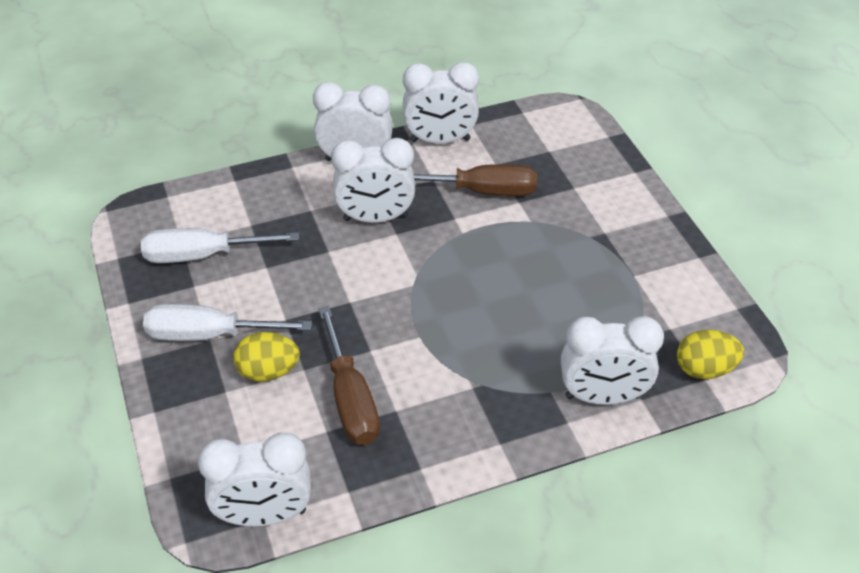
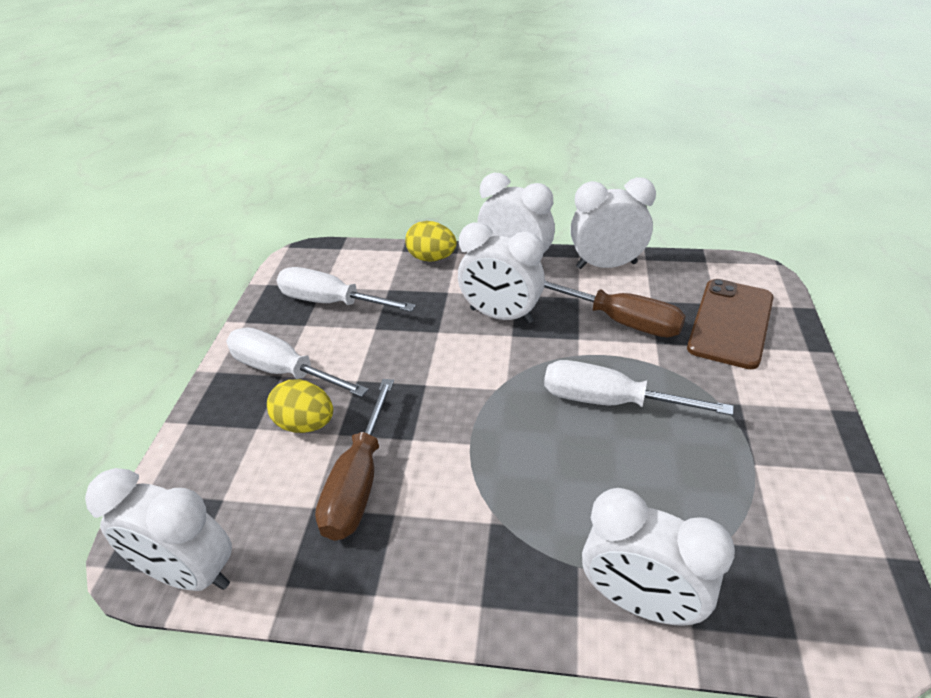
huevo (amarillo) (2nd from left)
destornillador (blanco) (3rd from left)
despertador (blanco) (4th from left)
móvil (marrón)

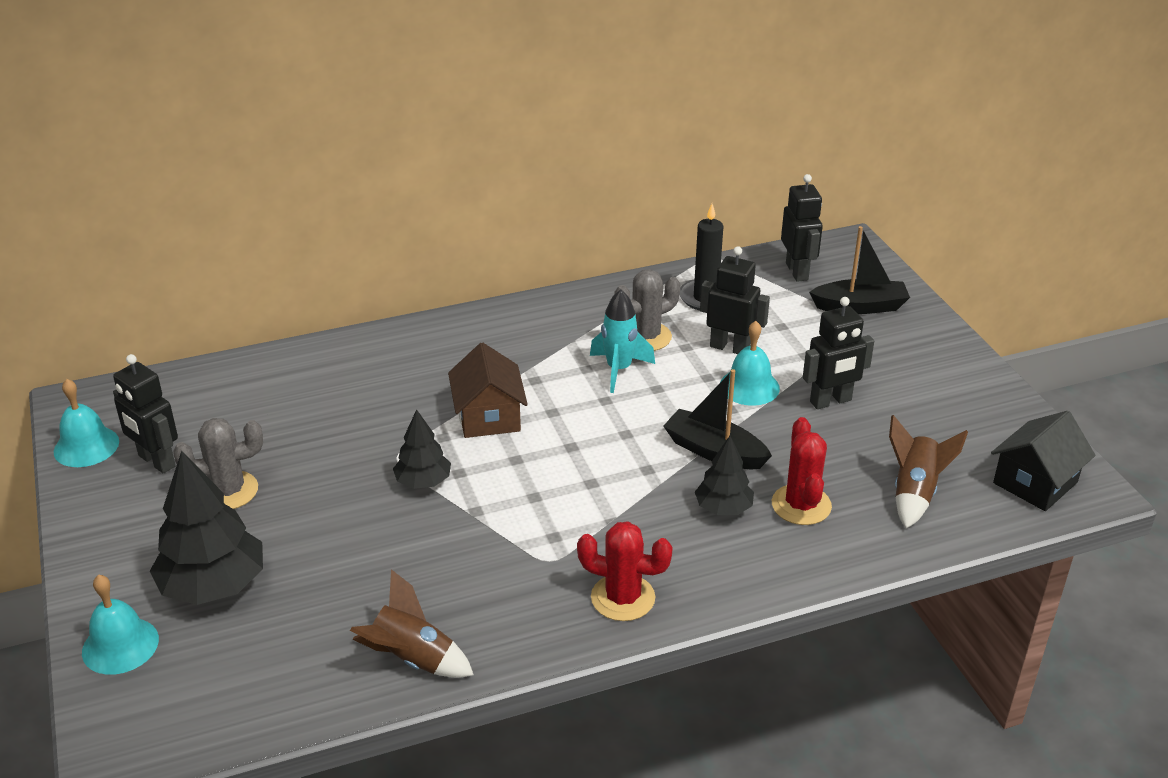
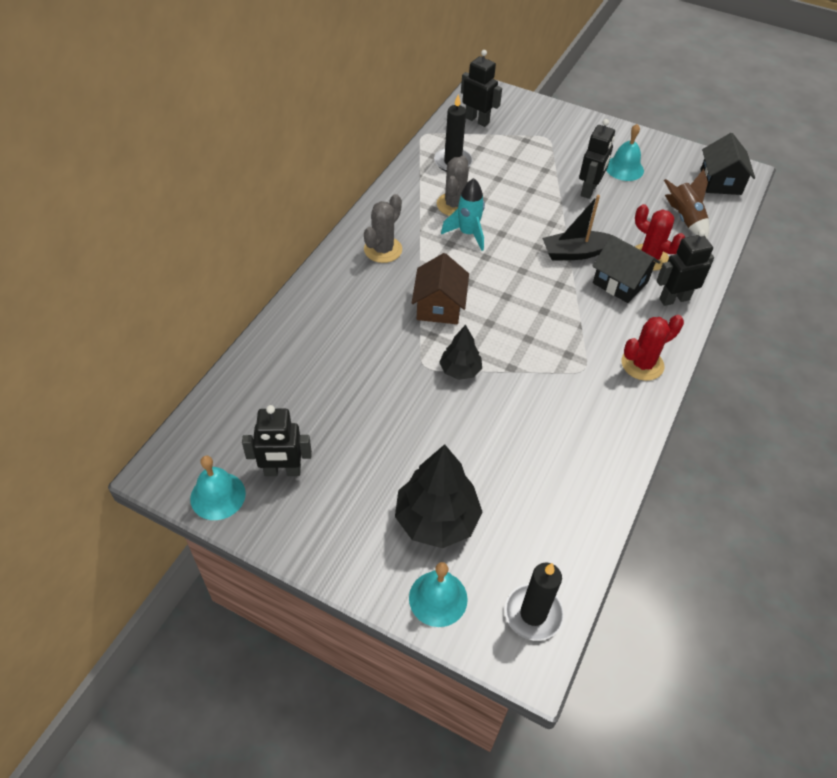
cactus (gris) (1st from left)
casa (marrón)
vela (negro) (2nd from left)
casa (negro) (1st from left)
campana (turquesa) (3rd from left)
robot (negro) (4th from left)
cohete (marrón) (1st from left in the first image)
barco (negro) (2nd from left in the first image)

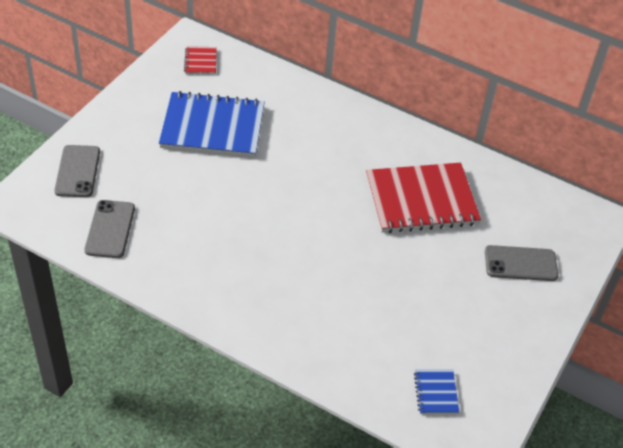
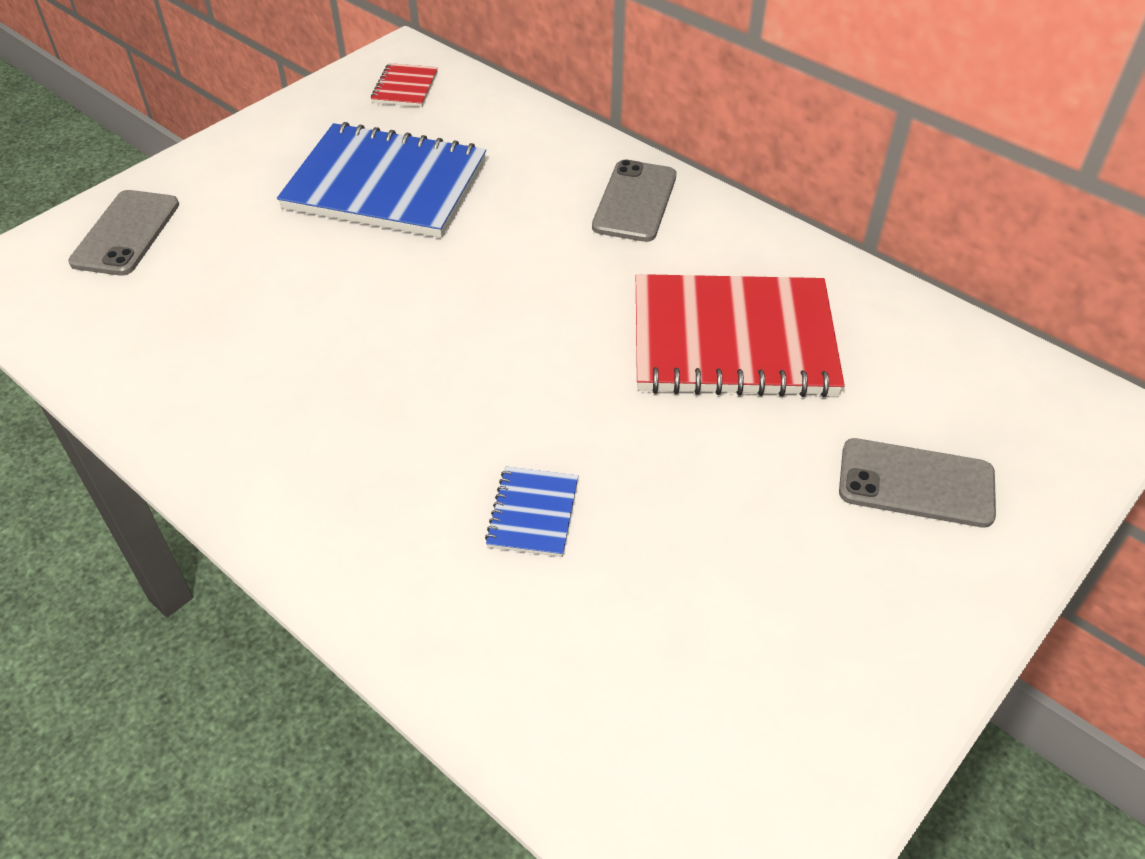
cuaderno (azul) (2nd from left)
móvil (gris) (2nd from left)

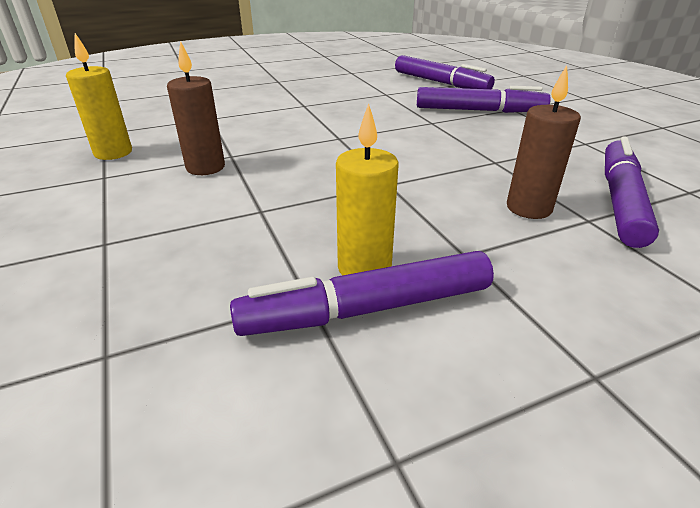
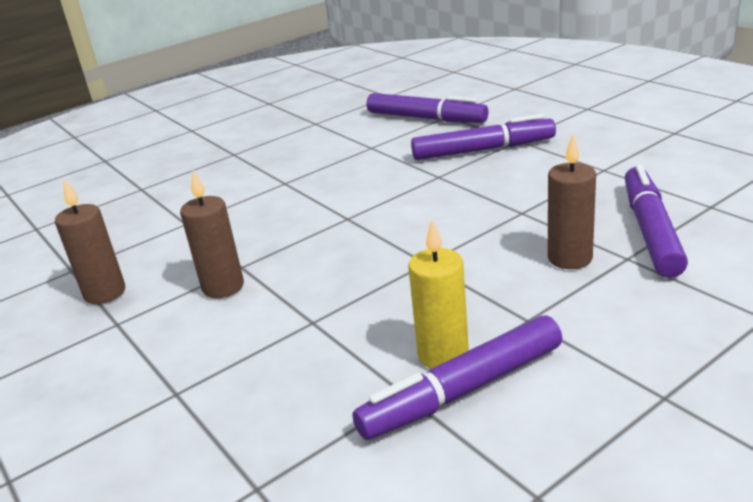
vela (marrón) (1st from left)

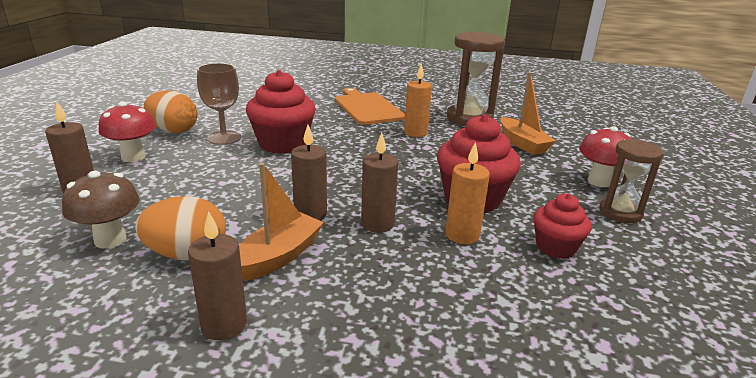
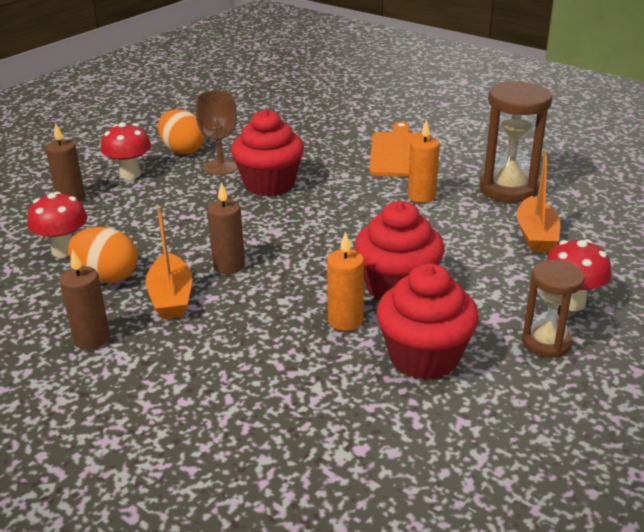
seta (rojo) (1st from left)
barco (naranja) (1st from left)
magdalena (rojo) (3rd from left)
vela (marrón) (4th from left in the first image)

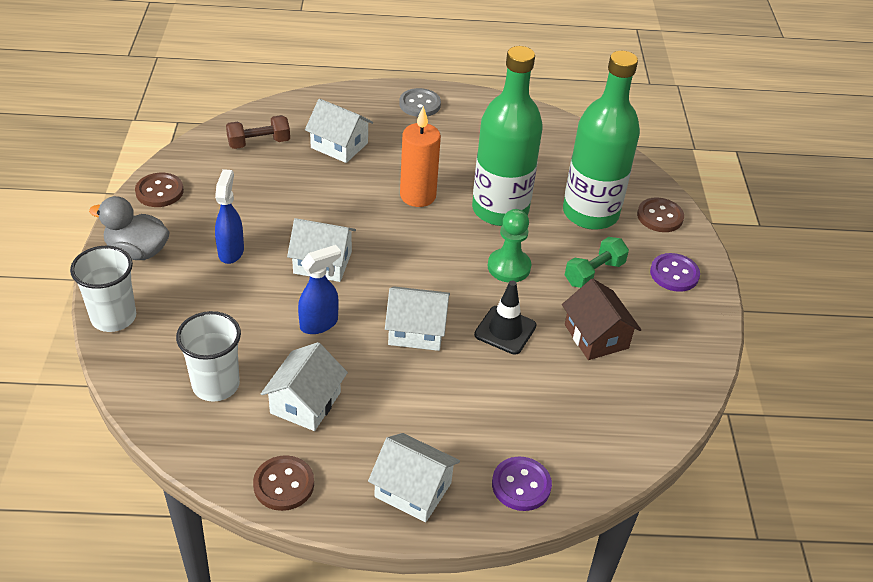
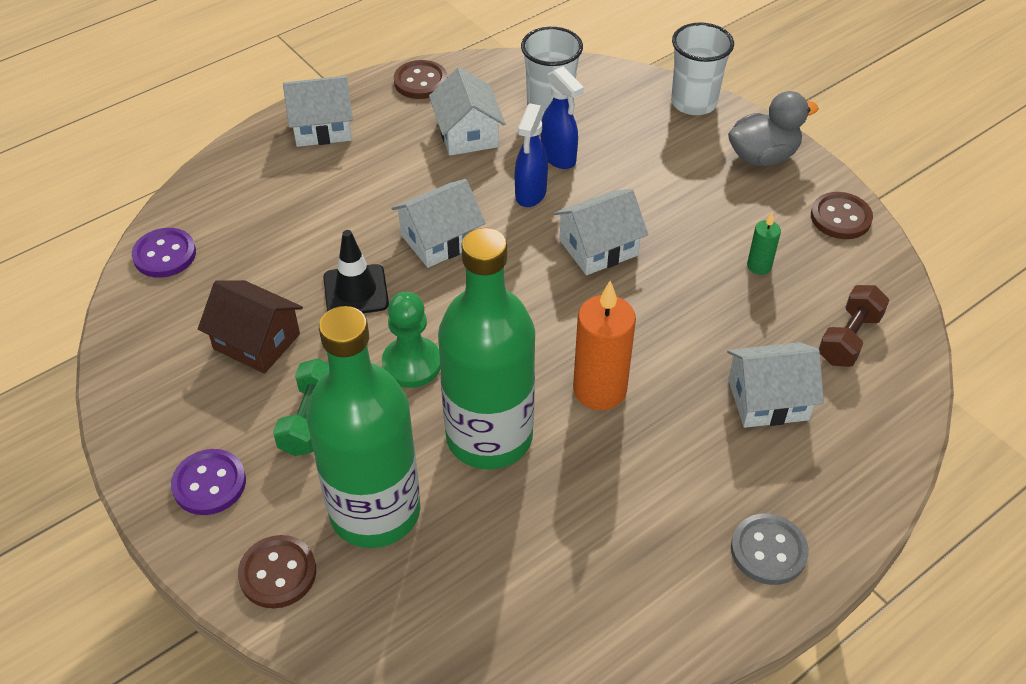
botón (morado) (1st from left)
pulverizador (azul) (2nd from left)
vela (verde)

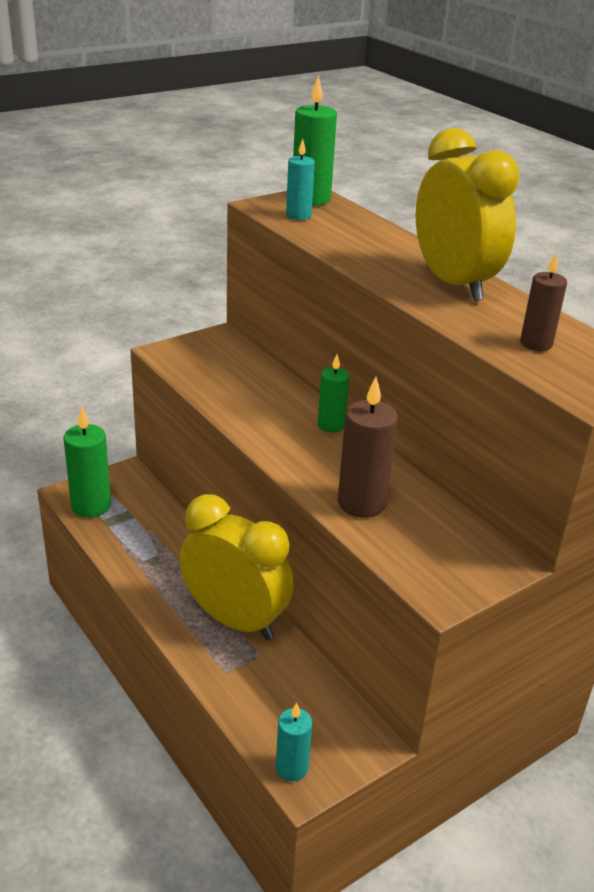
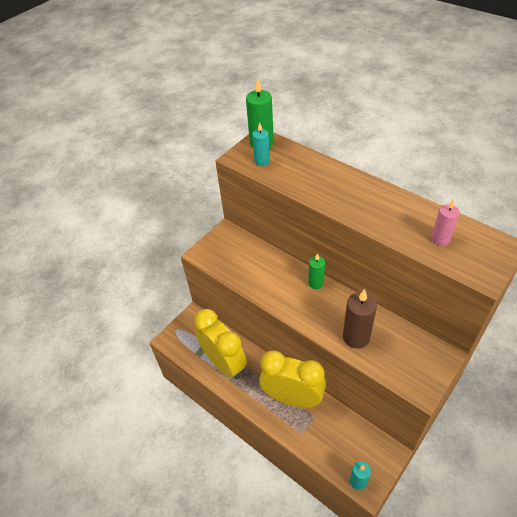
despertador (amarillo) (1st from left)
vela (rosa)
vela (verde) (1st from left in the first image)

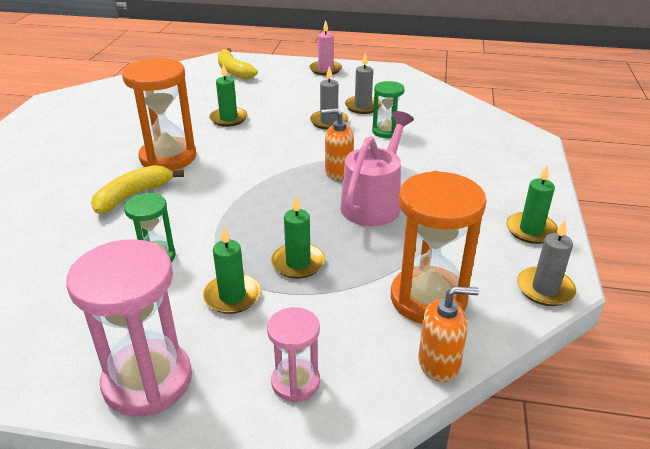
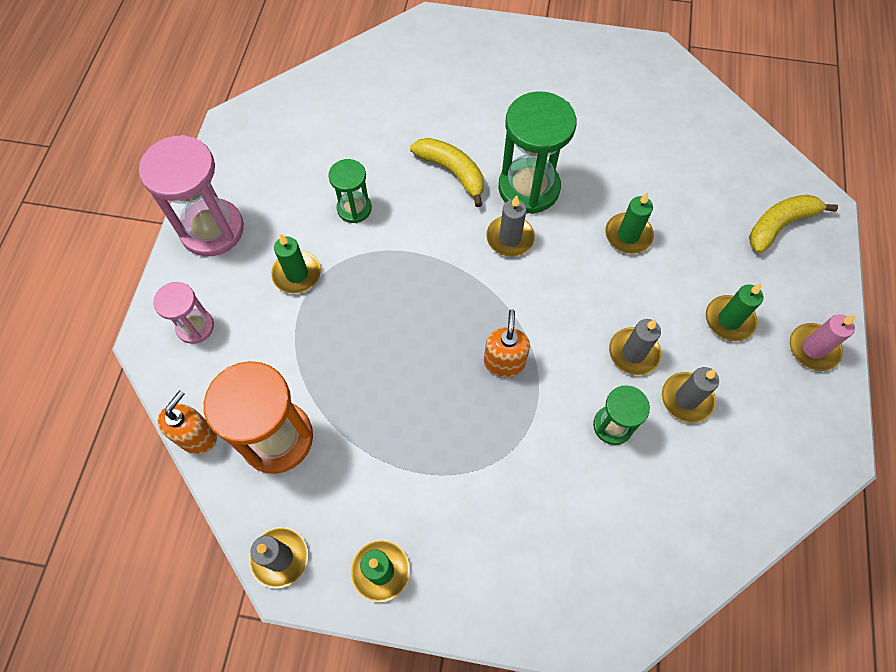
dispensador de jabón (naranja) (1st from left)
vela (gris) (2nd from left)
reloj de arena (verde) (2nd from left)
vela (verde) (4th from left)
regadera (rosa)

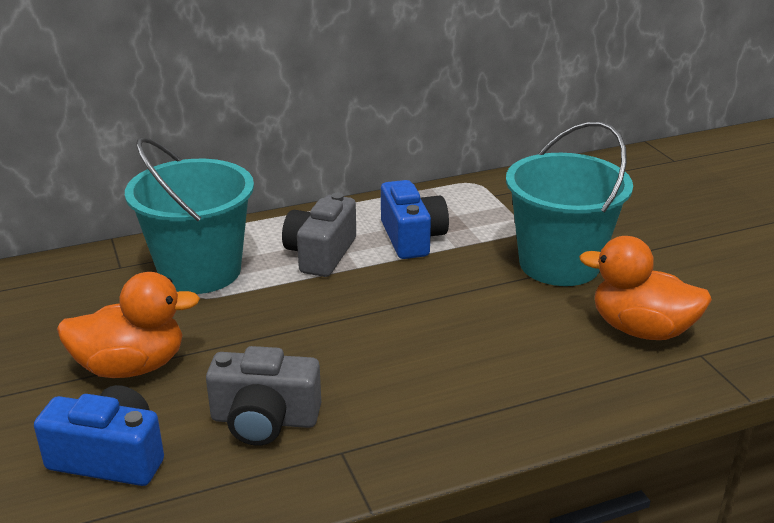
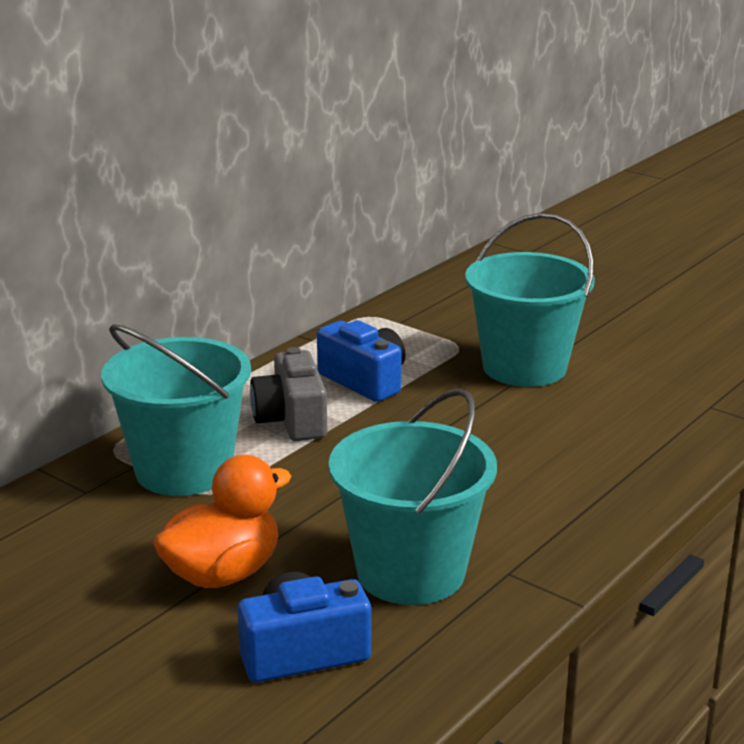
balde (turquesa) (2nd from left)
pato (naranja) (2nd from left in the first image)

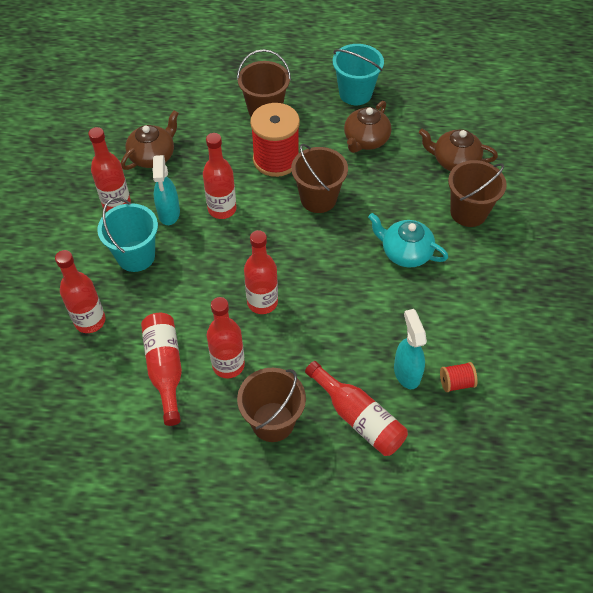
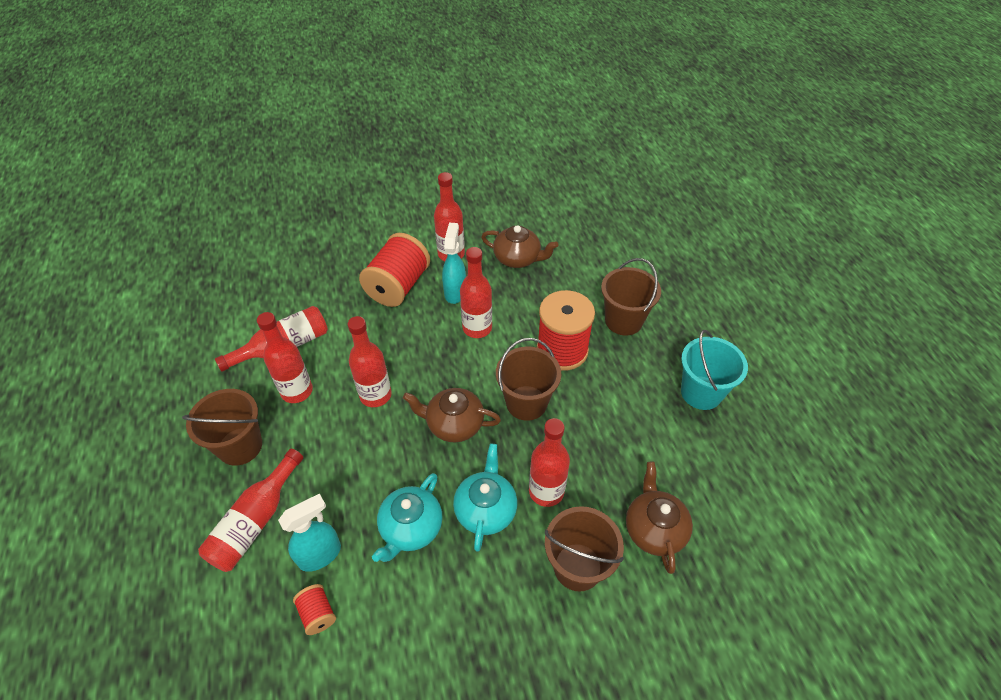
carrete (rojo) (2nd from left)
tetera (turquesa) (1st from left)
tetera (marrón) (1st from left)
pulverizador (turquesa) (2nd from left)
botella (rojo) (7th from left)

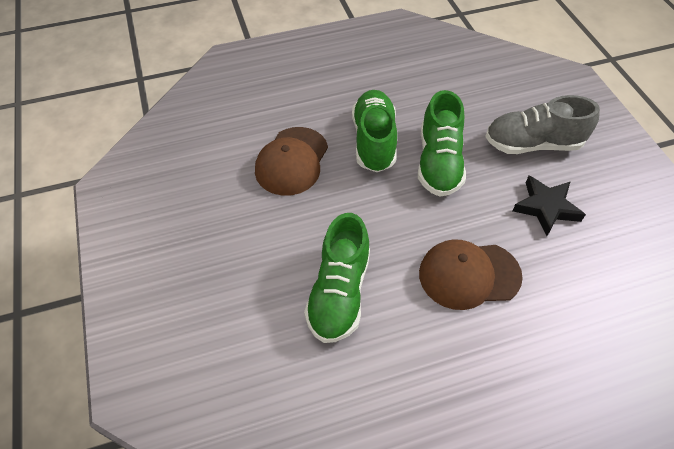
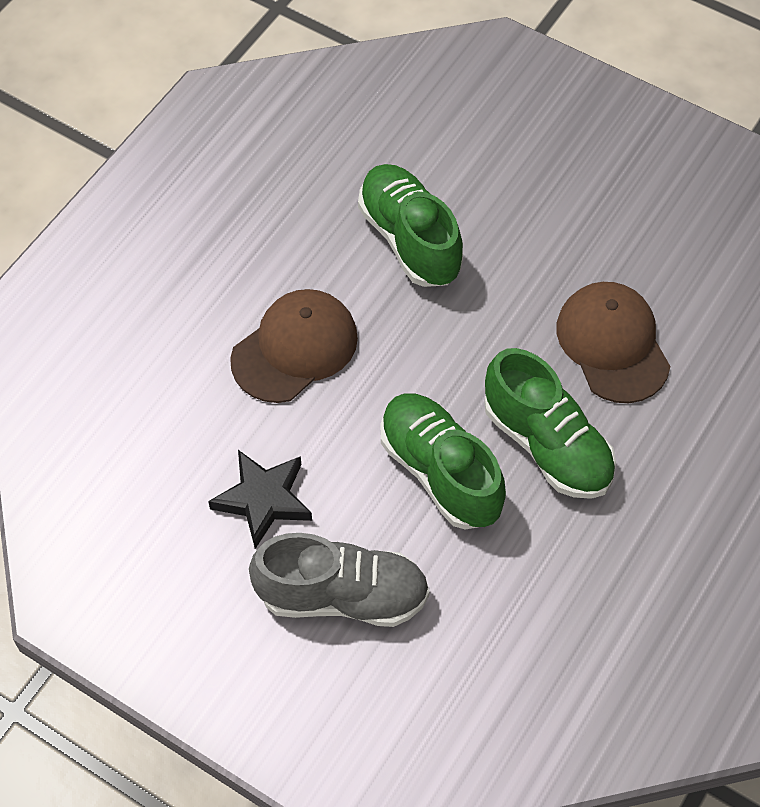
zapato (gris)

